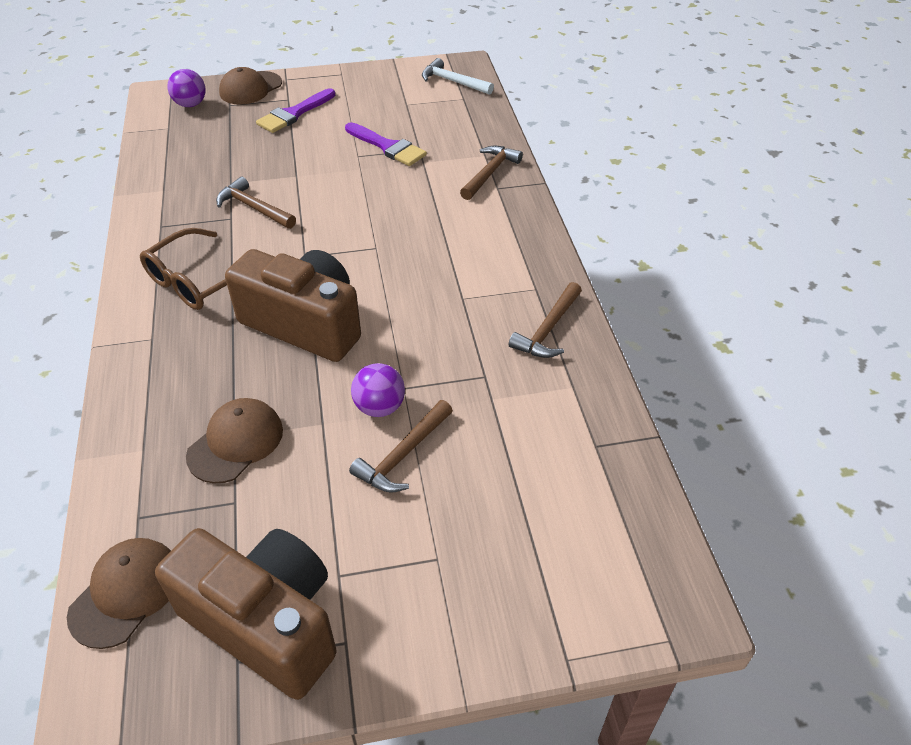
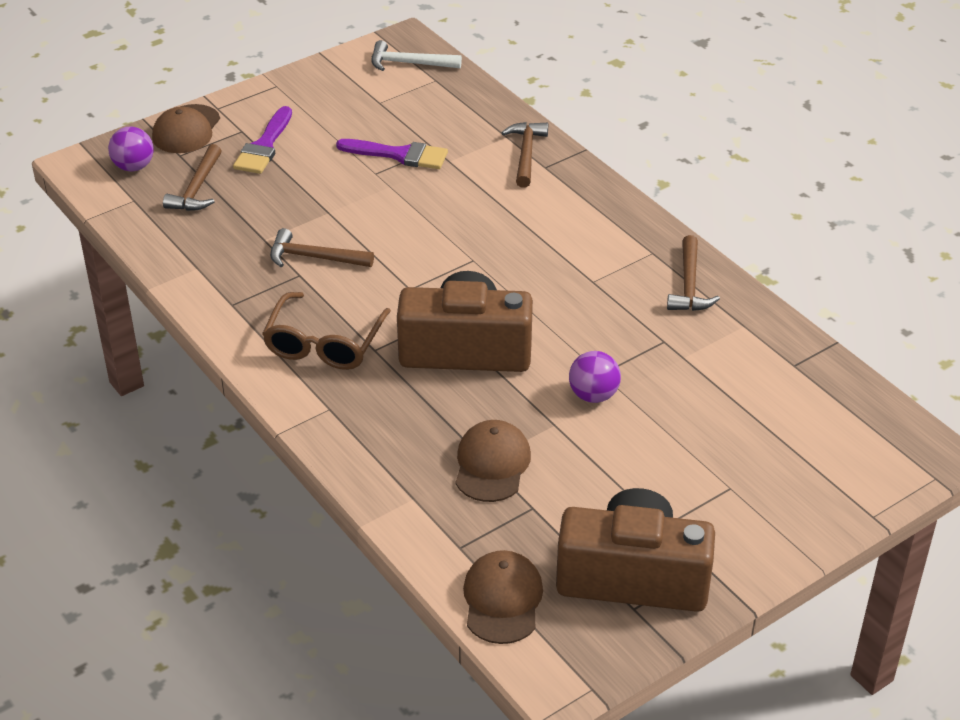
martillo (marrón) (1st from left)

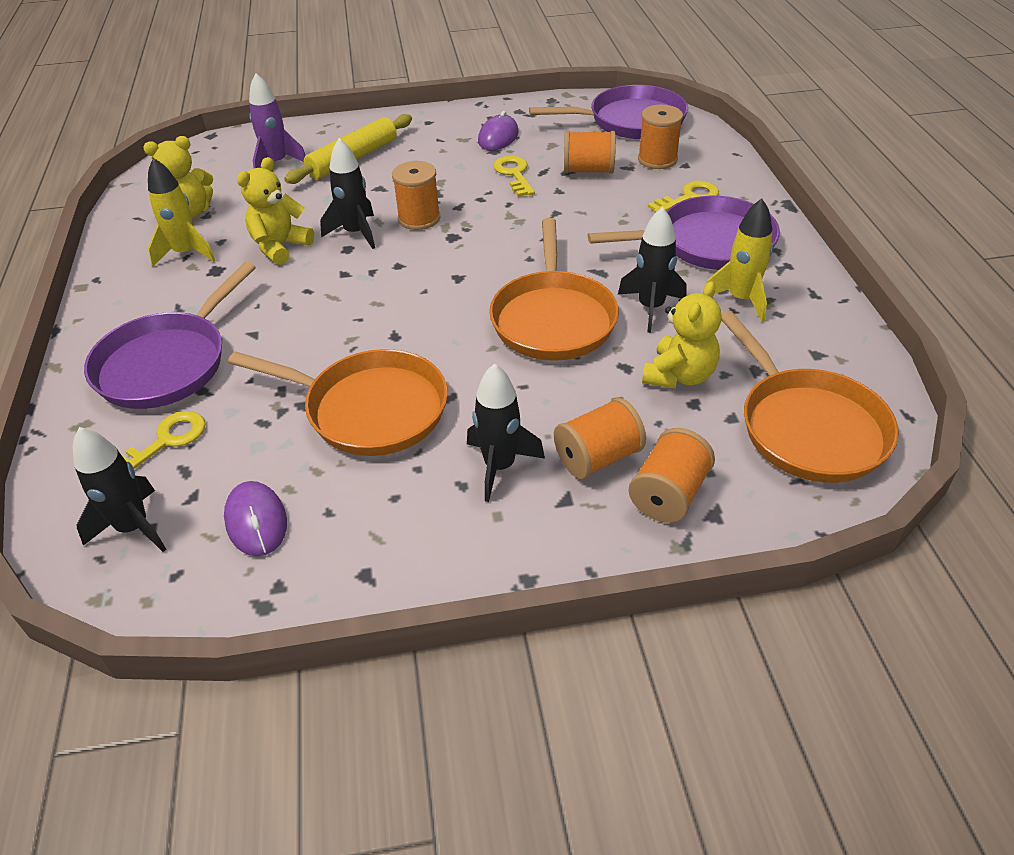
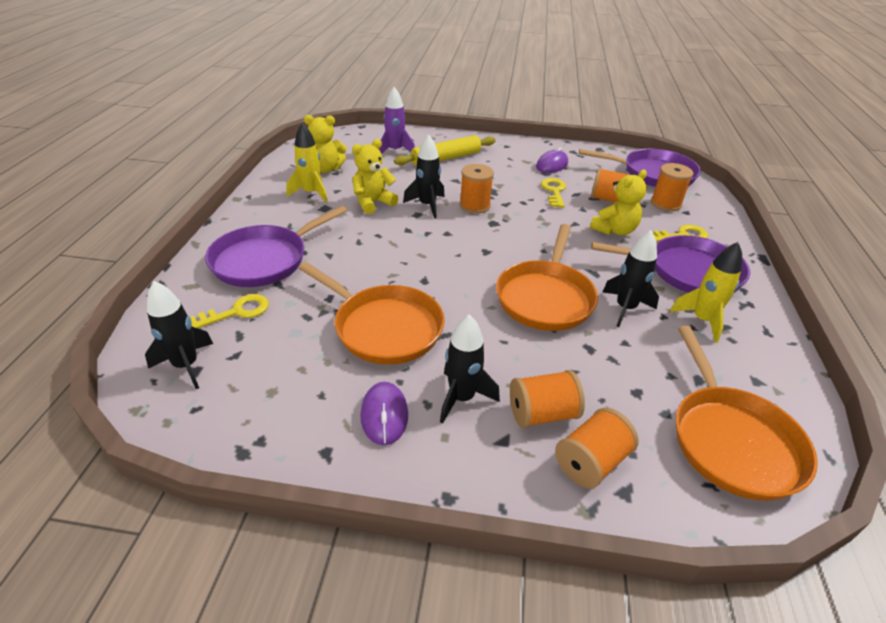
ratón (morado) (1st from left)
osito (amarillo) (3rd from left)

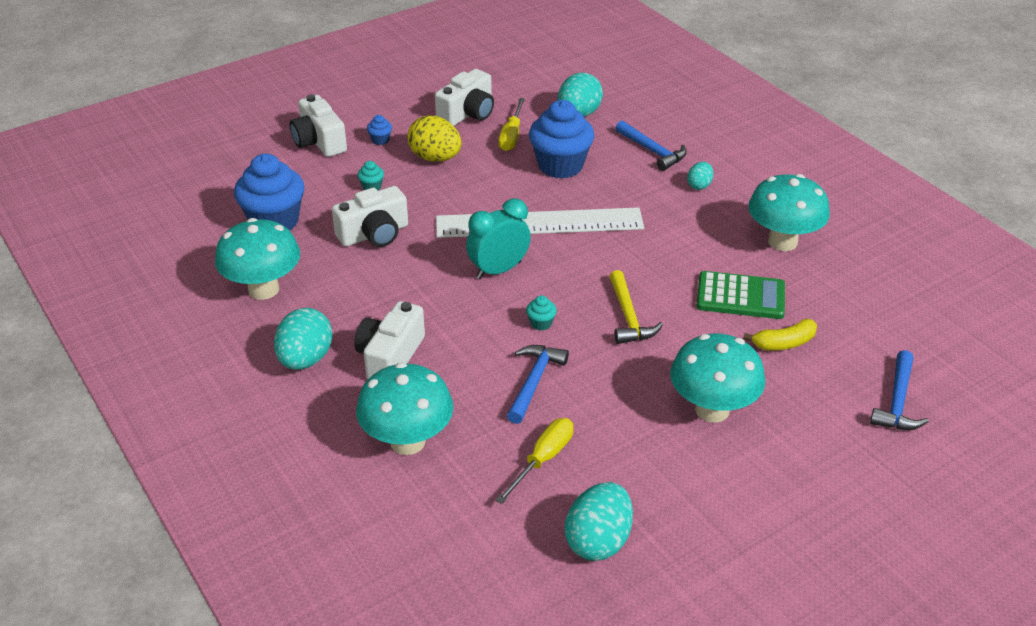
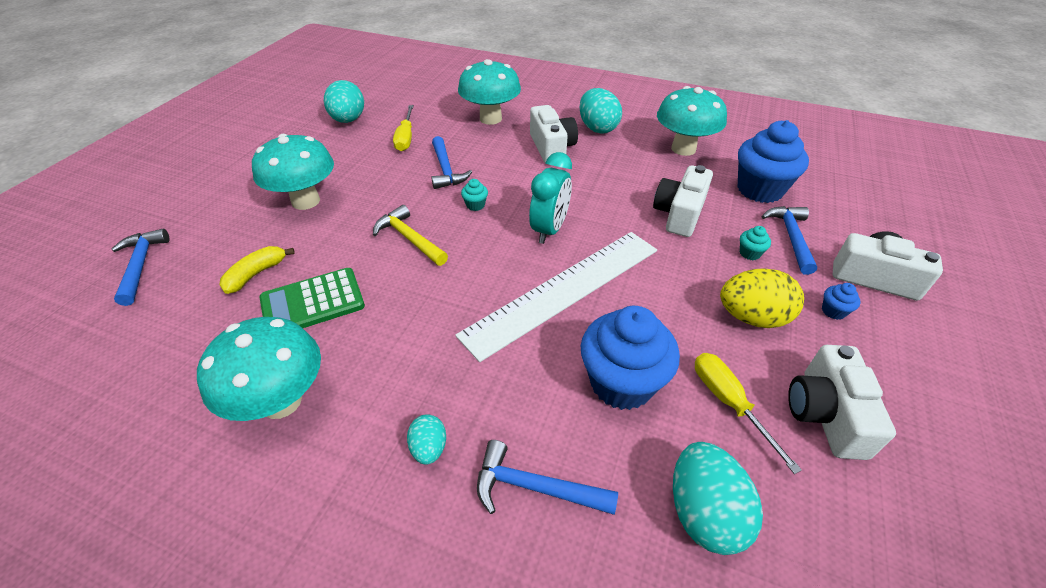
martillo (azul) (4th from left)

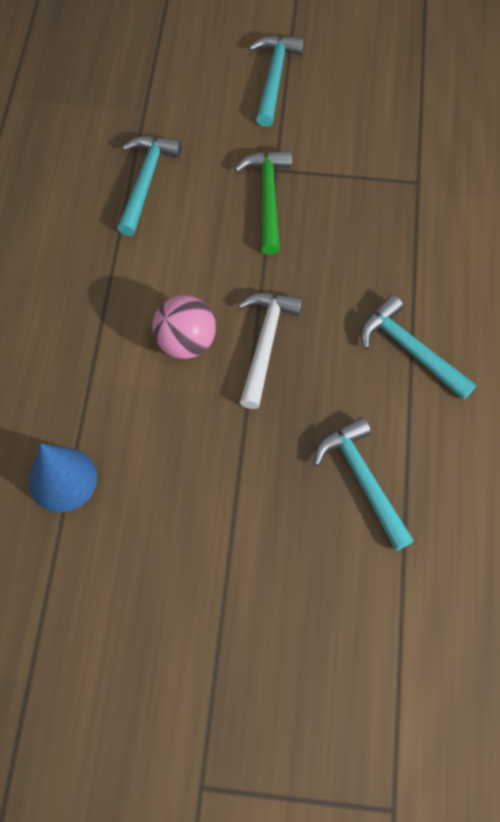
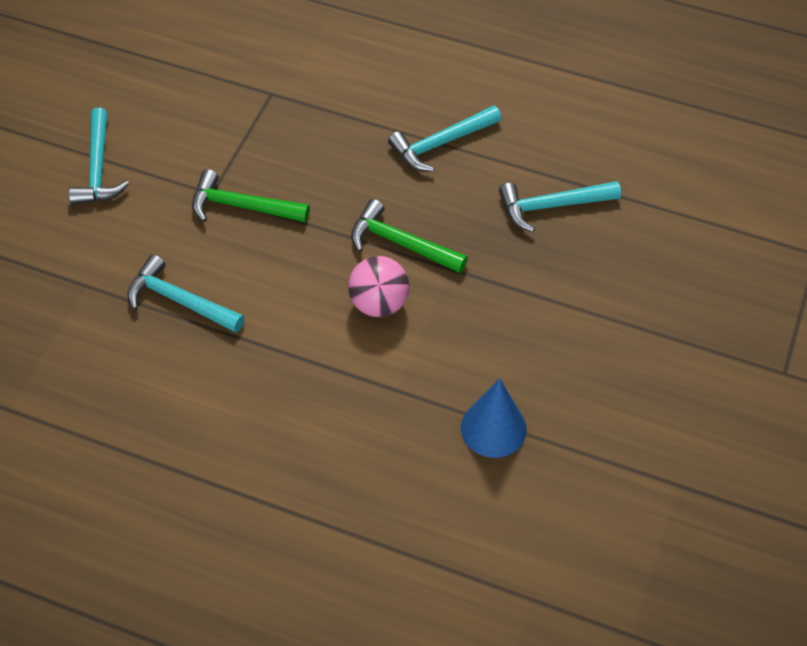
martillo (turquesa) (1st from left)
martillo (verde) (2nd from left)

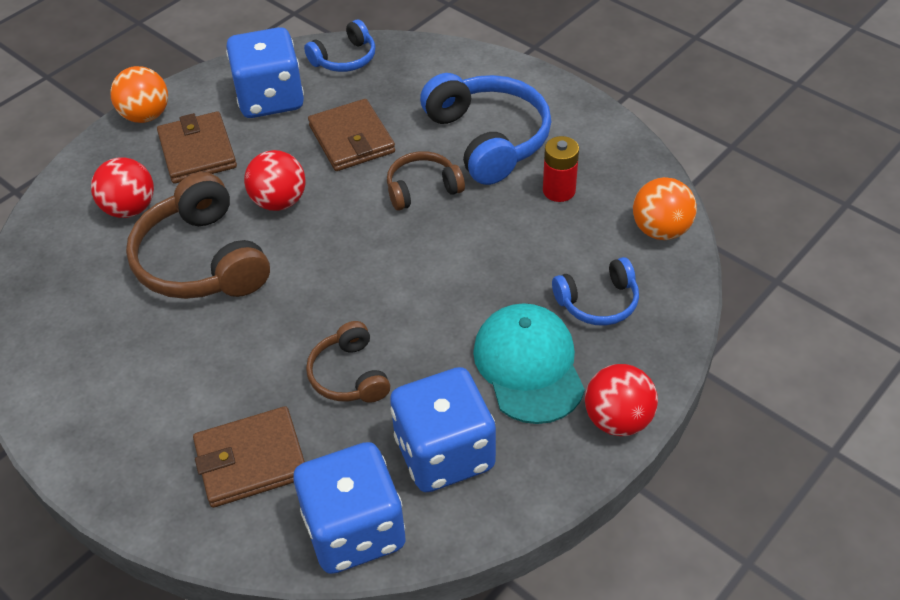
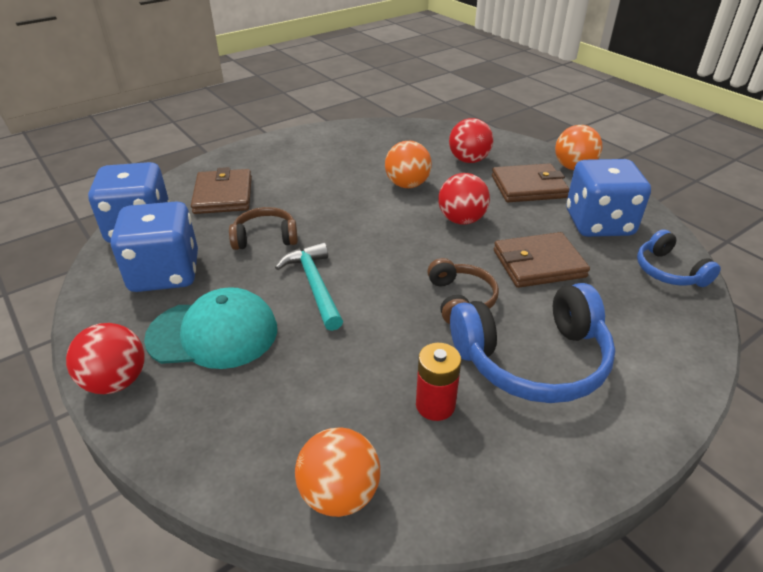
martillo (turquesa)
pelota (naranja) (2nd from left)
auriculares (azul) (3rd from left in the first image)

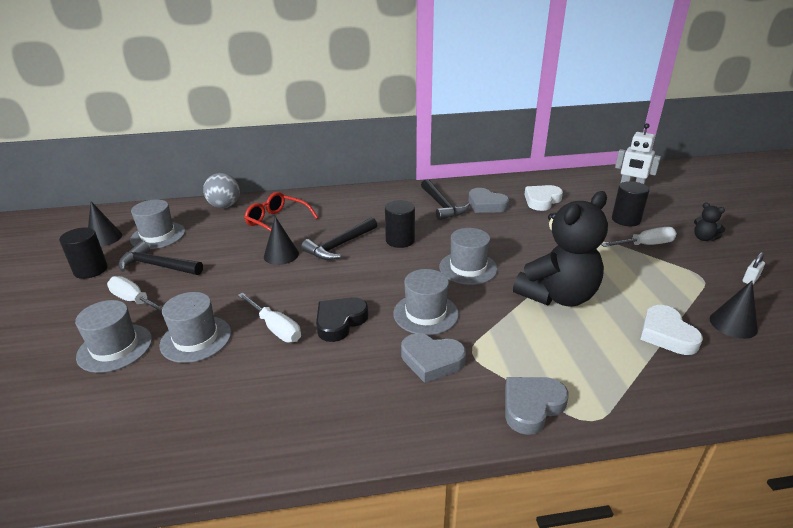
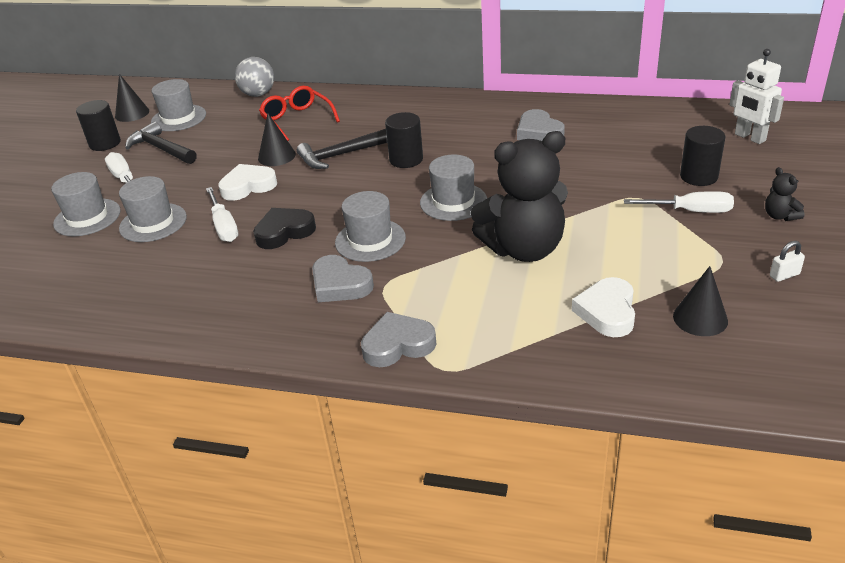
corazón (blanco) (1st from left)
martillo (negro) (3rd from left in the first image)

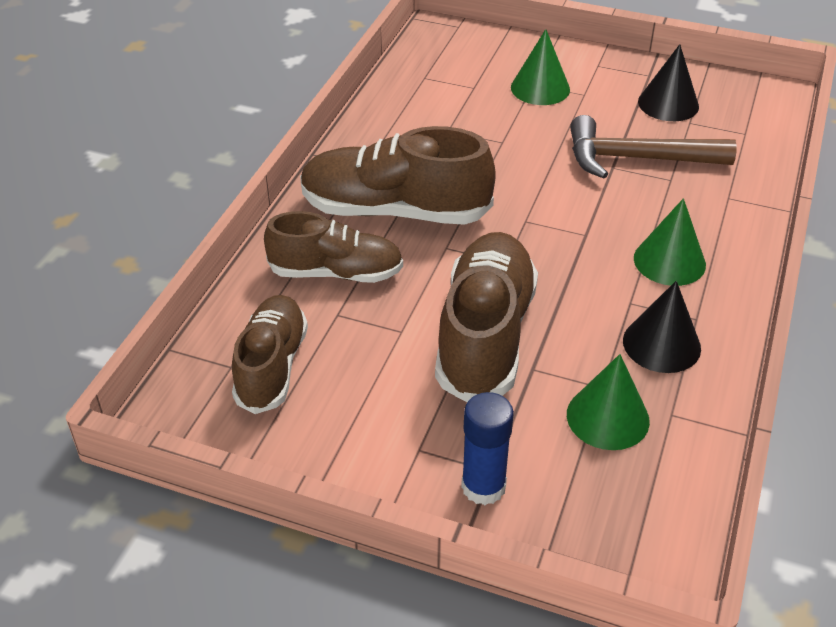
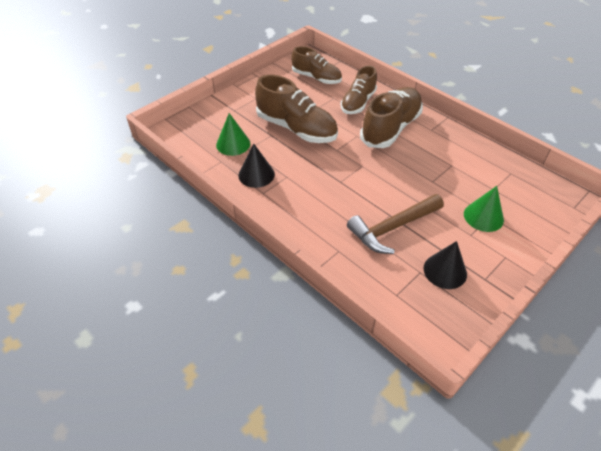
martillo (marrón)
barra de pegamento (azul)
cono (verde) (3rd from left in the first image)

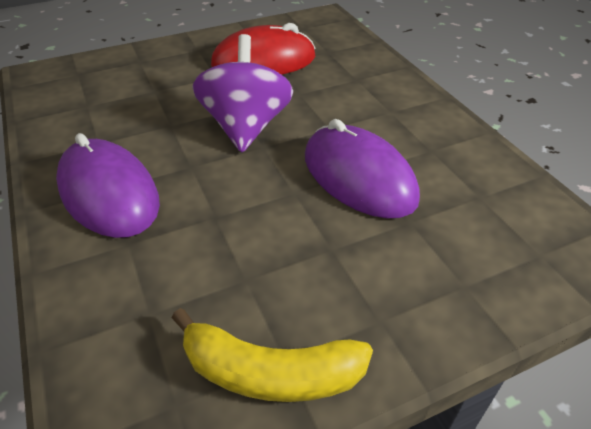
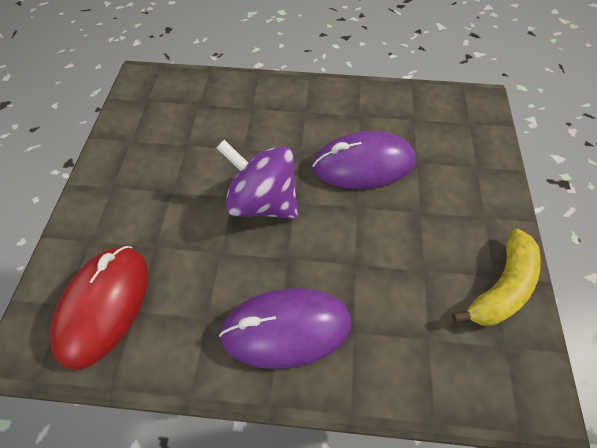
ratón (rojo)

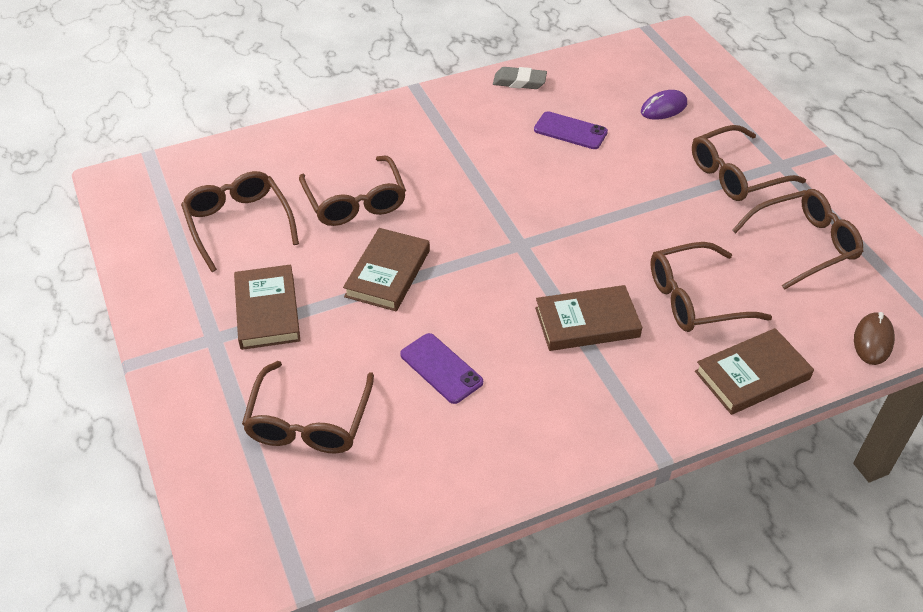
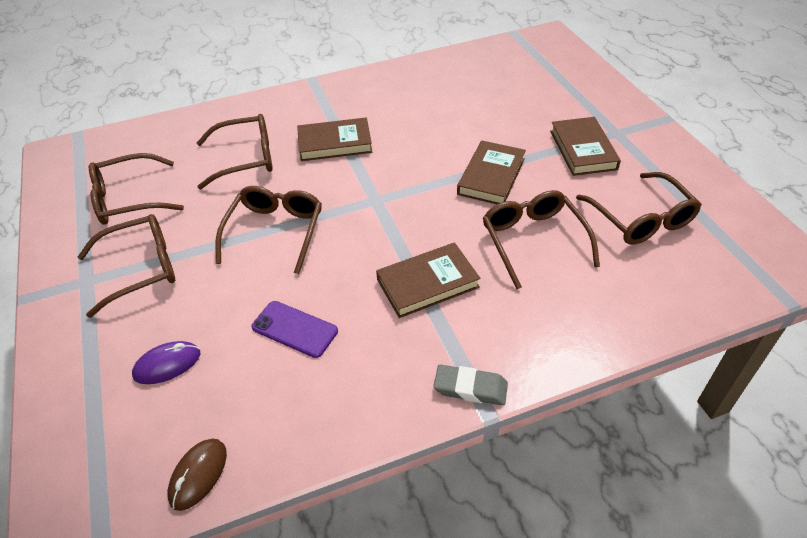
ratón (marrón)
gafas (marrón) (4th from left)
libro (marrón) (2nd from left)
goma de borrar (gris)
móvil (morado) (1st from left in the first image)

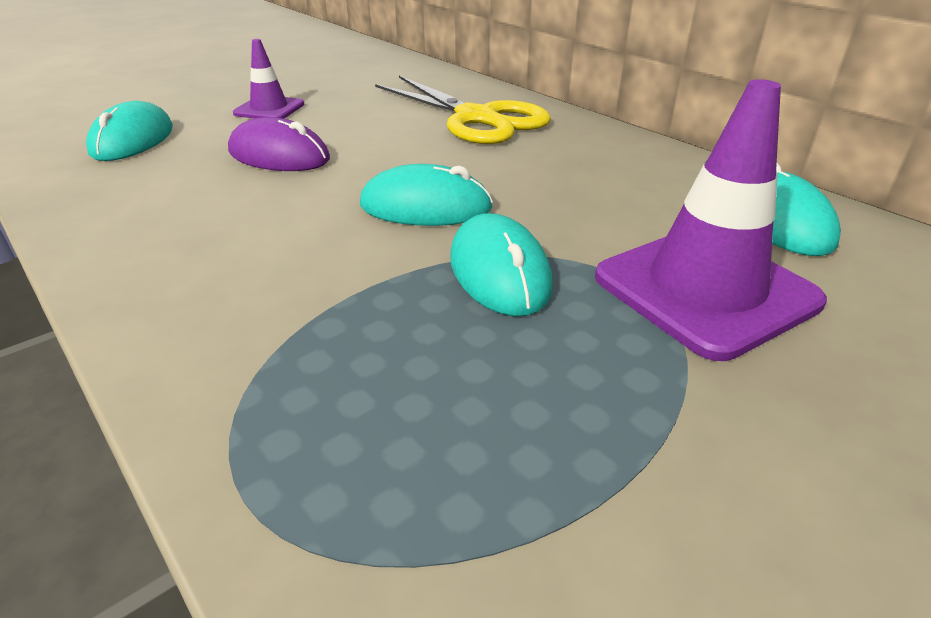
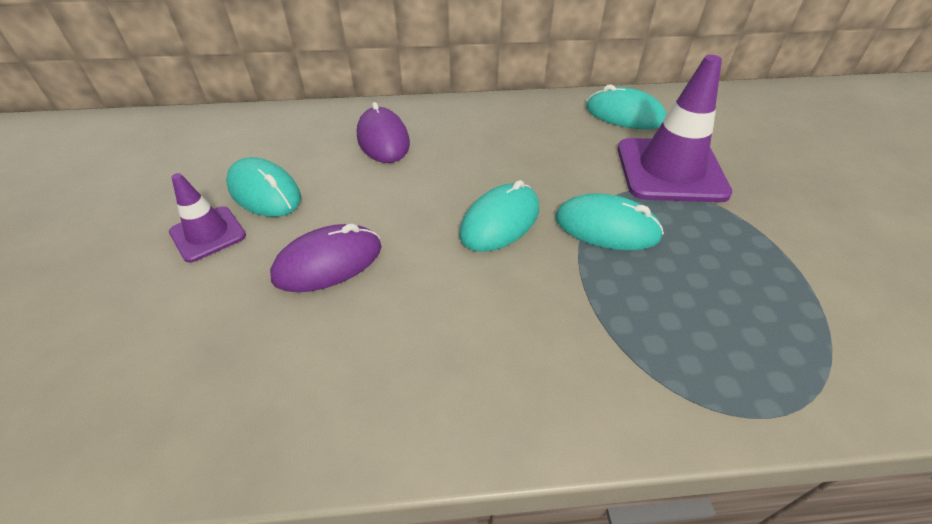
ratón (turquesa) (1st from left)
ratón (morado) (2nd from left)

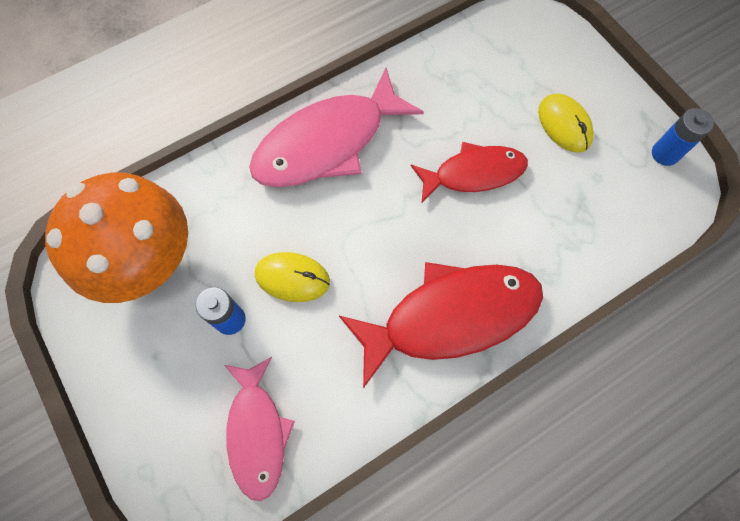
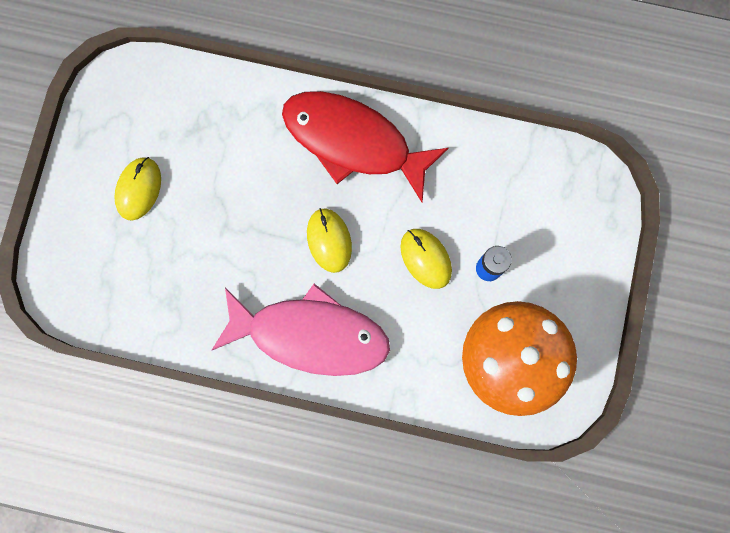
ratón (amarillo) (2nd from left)
pez (rosa) (1st from left in the first image)
pez (rojo) (2nd from left in the first image)
pila (azul) (2nd from left in the first image)

